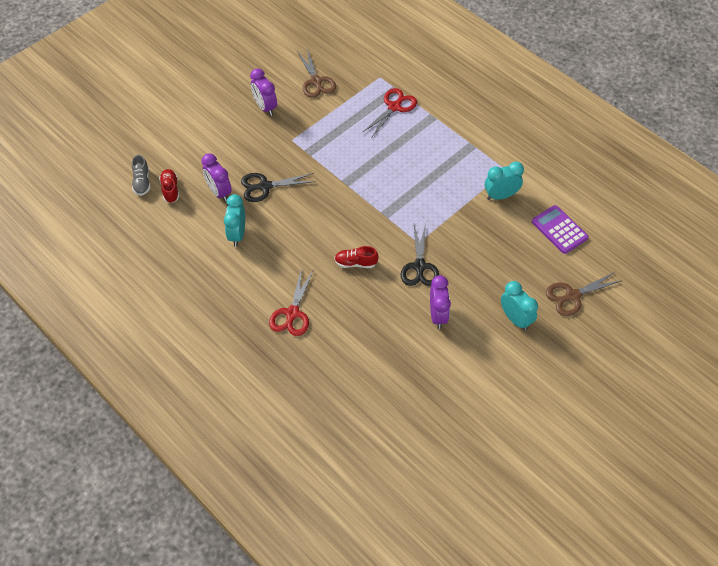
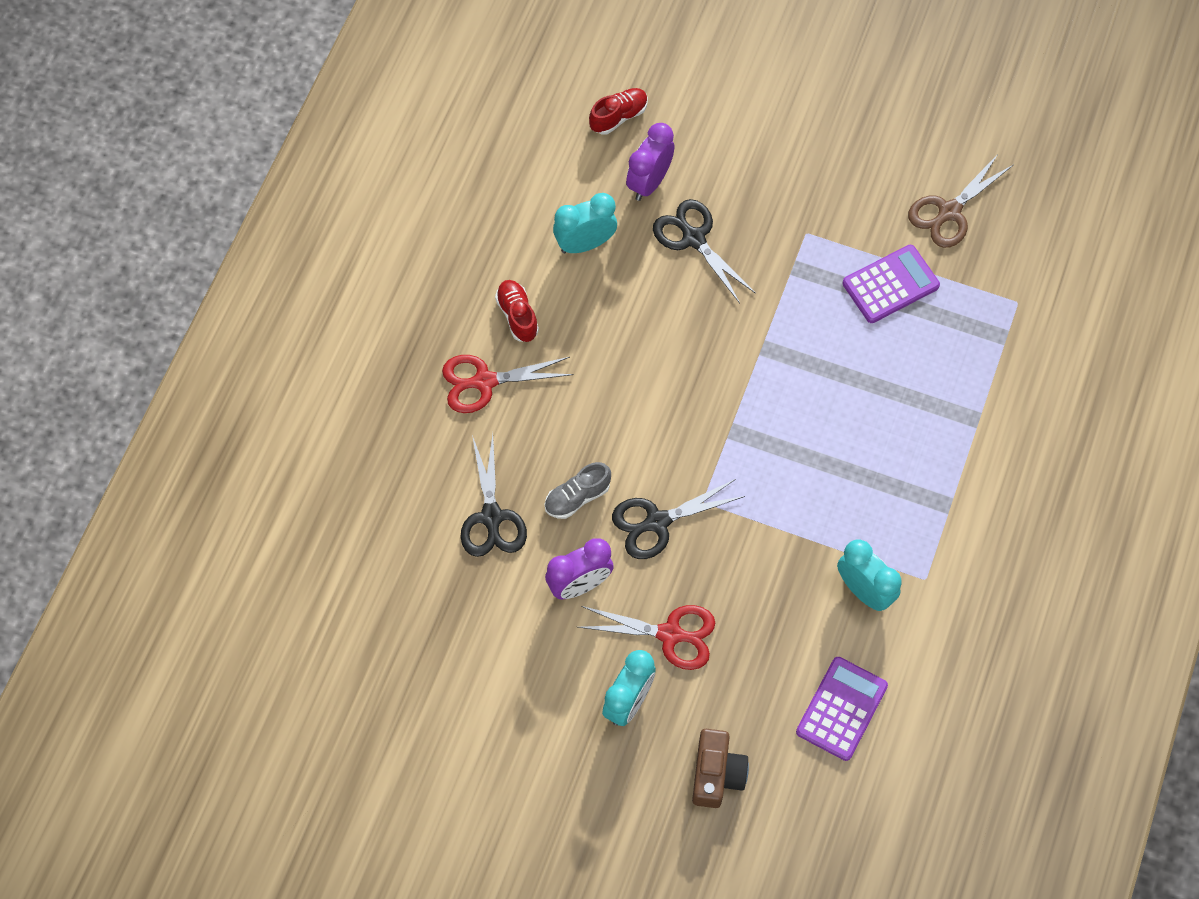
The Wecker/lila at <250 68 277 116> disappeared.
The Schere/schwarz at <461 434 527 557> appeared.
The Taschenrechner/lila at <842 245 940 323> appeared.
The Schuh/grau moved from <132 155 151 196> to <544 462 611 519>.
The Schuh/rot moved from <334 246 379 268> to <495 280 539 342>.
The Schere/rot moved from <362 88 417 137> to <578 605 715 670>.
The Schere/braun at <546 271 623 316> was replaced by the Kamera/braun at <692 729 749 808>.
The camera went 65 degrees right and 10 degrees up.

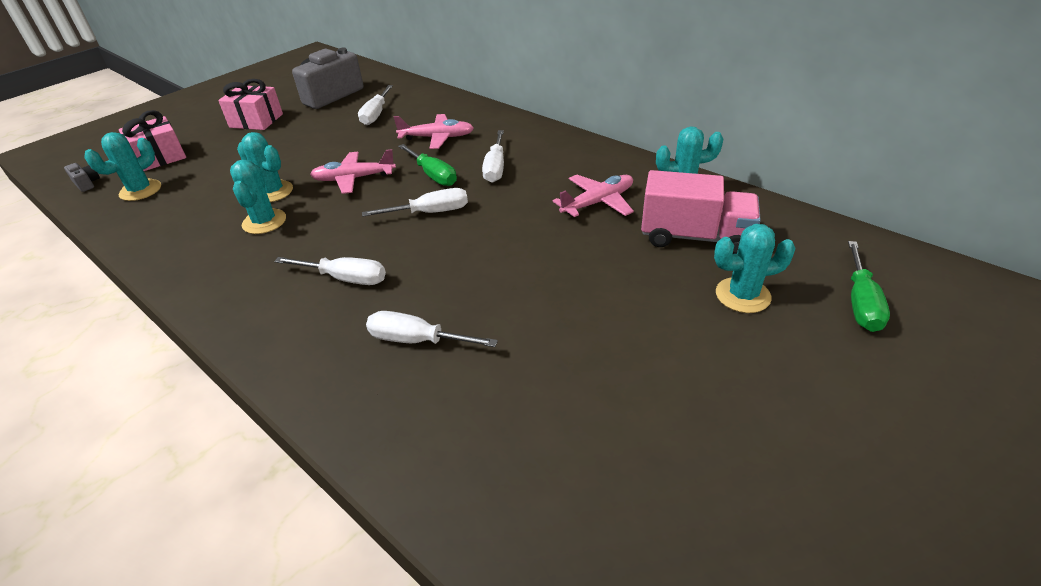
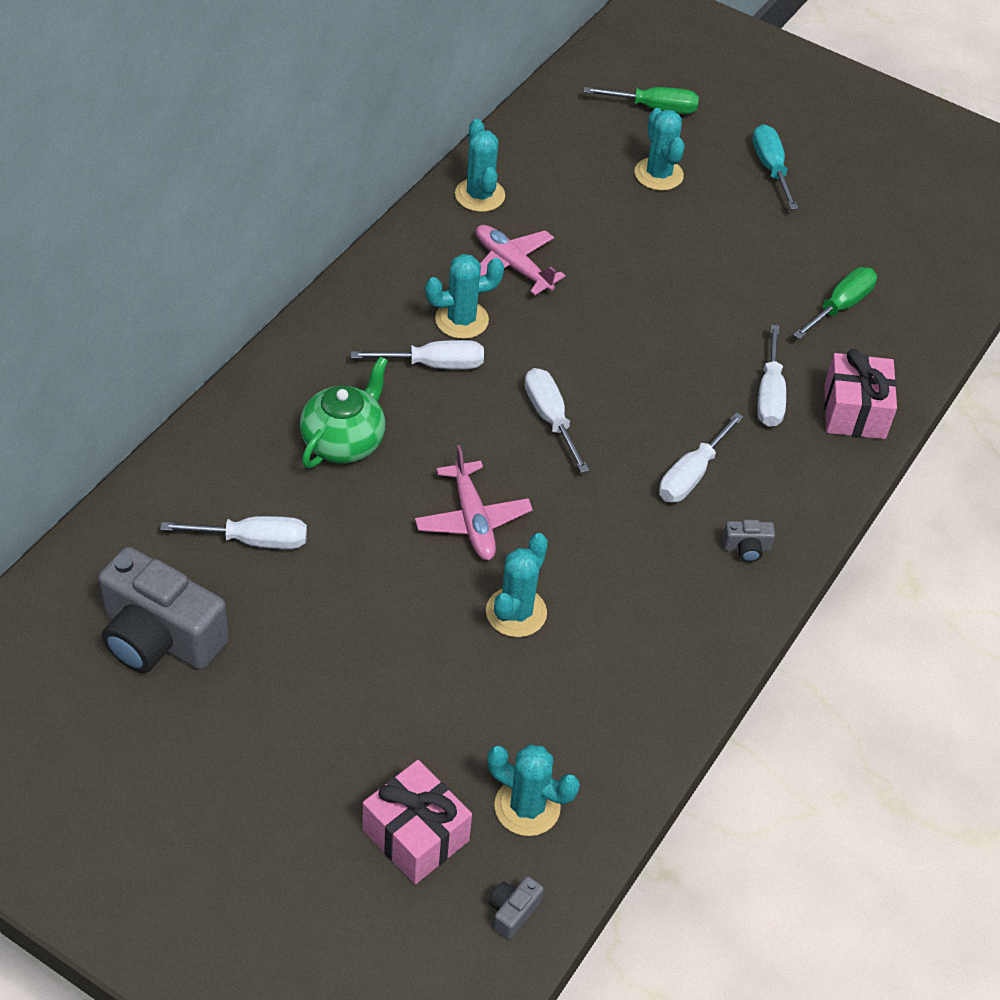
The Lastwagen/rosa at <641 170 761 254> disappeared.
The Kamera/grau at <722 520 775 562> appeared.
The Schraubenzieher/türkis at <752 124 798 210> appeared.
The Geschenk/rosa moved from <218 79 283 130> to <824 349 897 439>.
The Kaktus/türkis moved from <230 160 286 234> to <425 254 504 339>.
The Schraubenzieher/grün moved from <398 144 457 186> to <793 267 877 340>.
The Flugzeug/rosa at <394 114 474 149> was replaced by the Teekanne/grün at <300 356 388 468>.
The Schraubenzieher/weiß at <274 257 386 285> turned 150 degrees counterclockwise.
The camera went 105 degrees left and 10 degrees up.

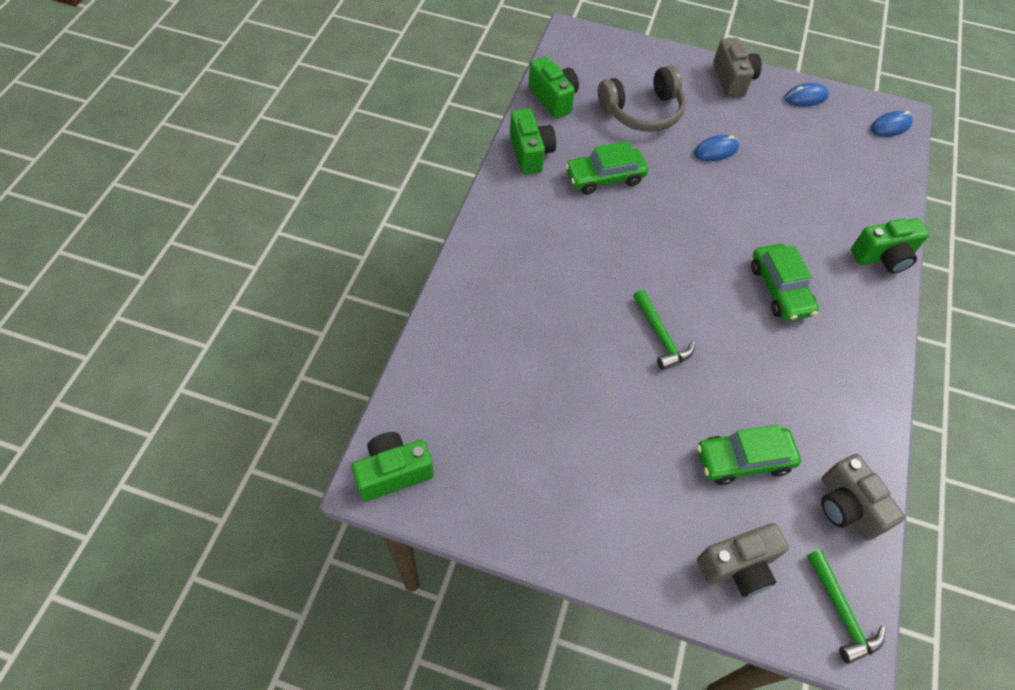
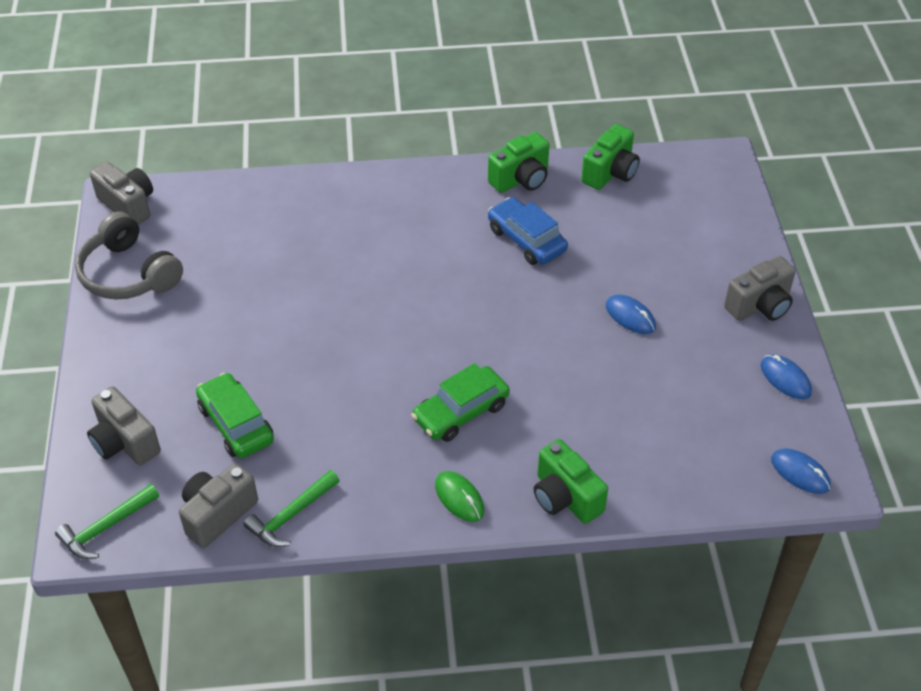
The Computermaus/grün at <435 471 484 522> appeared.
The Kopfhörer/grau moved from <598 65 686 132> to <75 212 183 300>.
The Hammer/grün moved from <633 290 695 370> to <243 470 340 547>.
The Kamera/grün at <352 432 434 501> became the Kamera/grau at <90 162 153 225>.
The Auto/grün at <565 141 648 194> became the Auto/blau at <488 197 568 265>.
The camera went 70 degrees right and 10 degrees down.

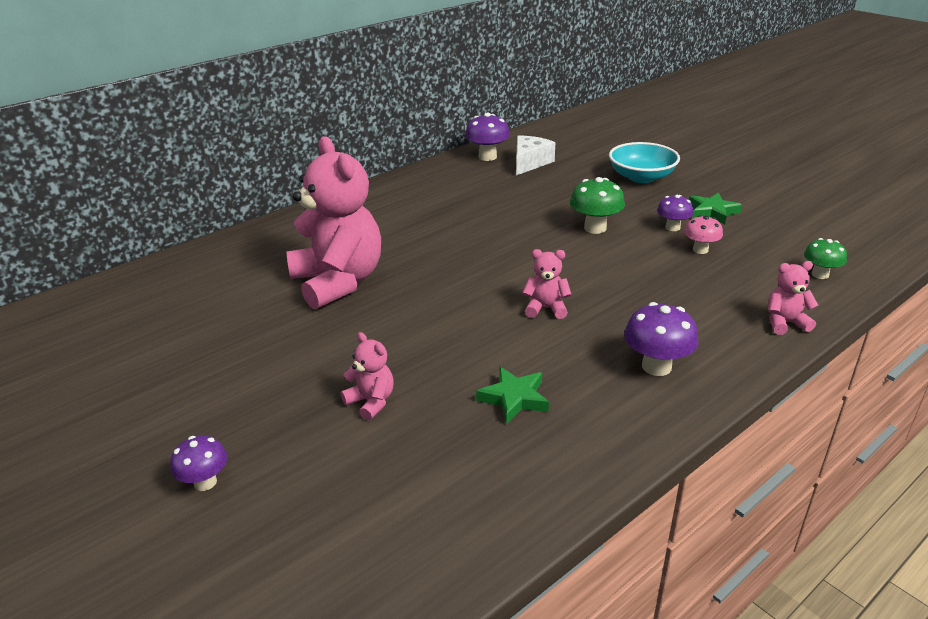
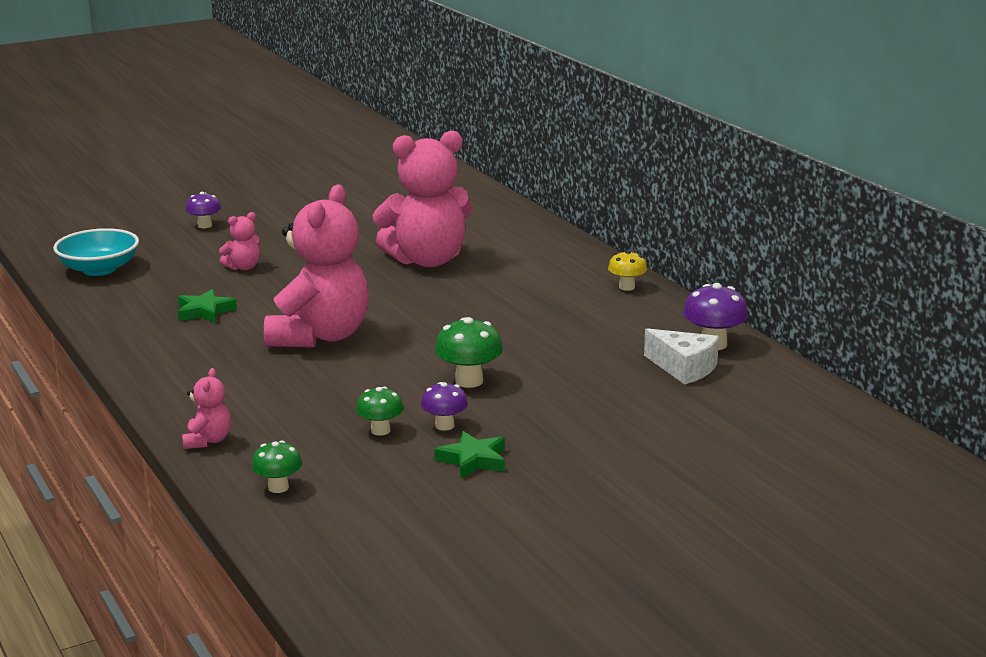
The Pilz/lila at <624 302 698 376> disappeared.
The Pilz/gelb at <608 250 647 291> appeared.
The Schüssel/türkis moved from <609 142 680 183> to <53 228 139 276>.
The Pilz/rosa at <684 215 723 254> became the Pilz/grün at <356 387 404 436>.
The Teddybär/rosa at <522 249 572 319> changed to 2.35 times the size.
The camera went 100 degrees right and 10 degrees down.

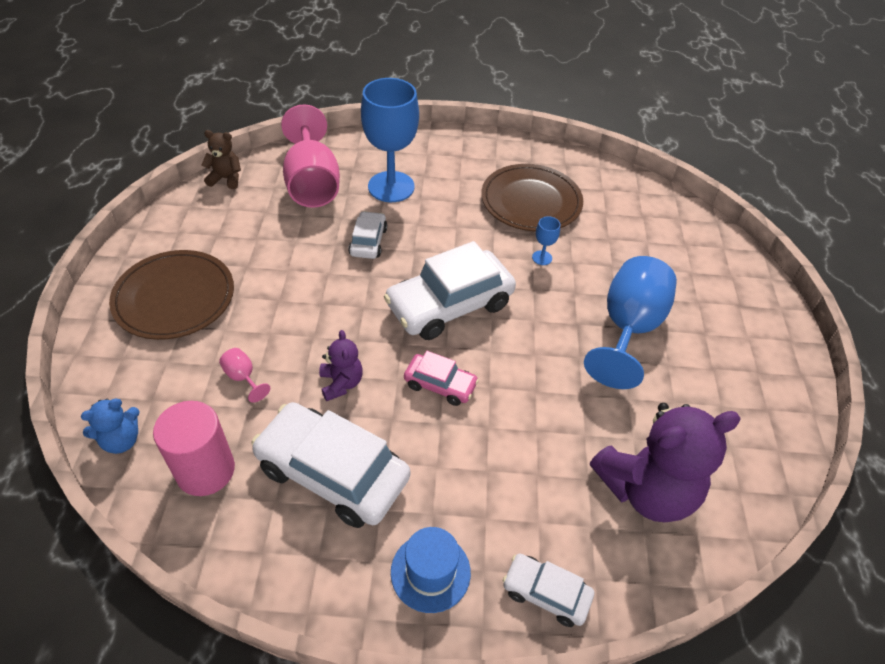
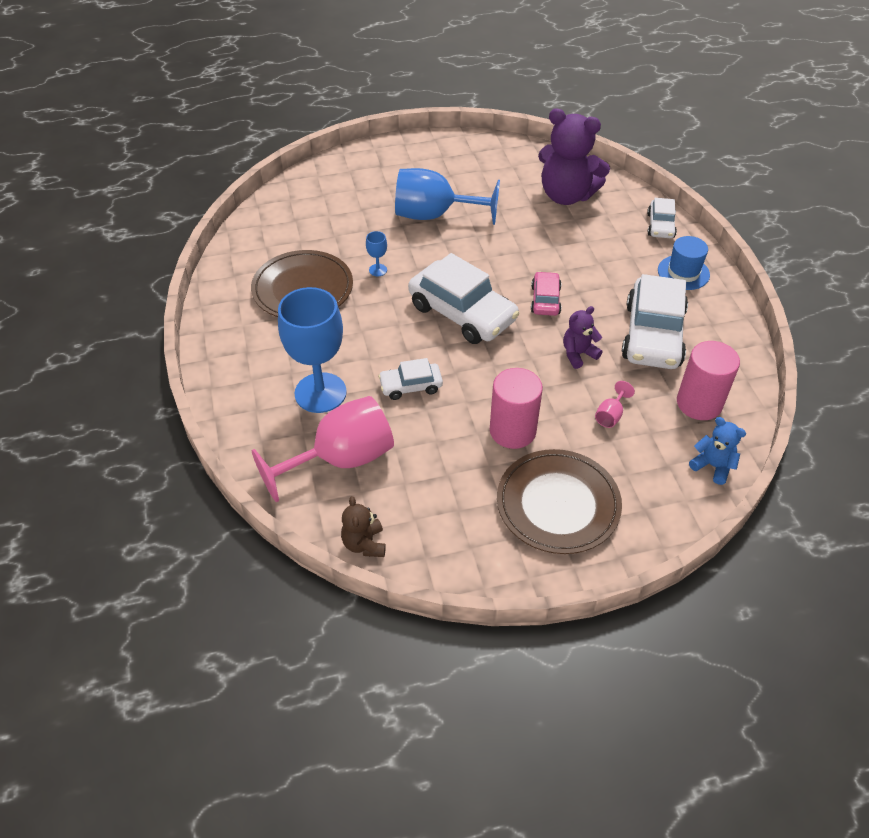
The Vollzylinder/rosa at <490 368 543 449> appeared.
The Teddybär/lila at <590 403 741 522> turned 150 degrees clockwise.
The camera went 105 degrees left and 0 degrees up.

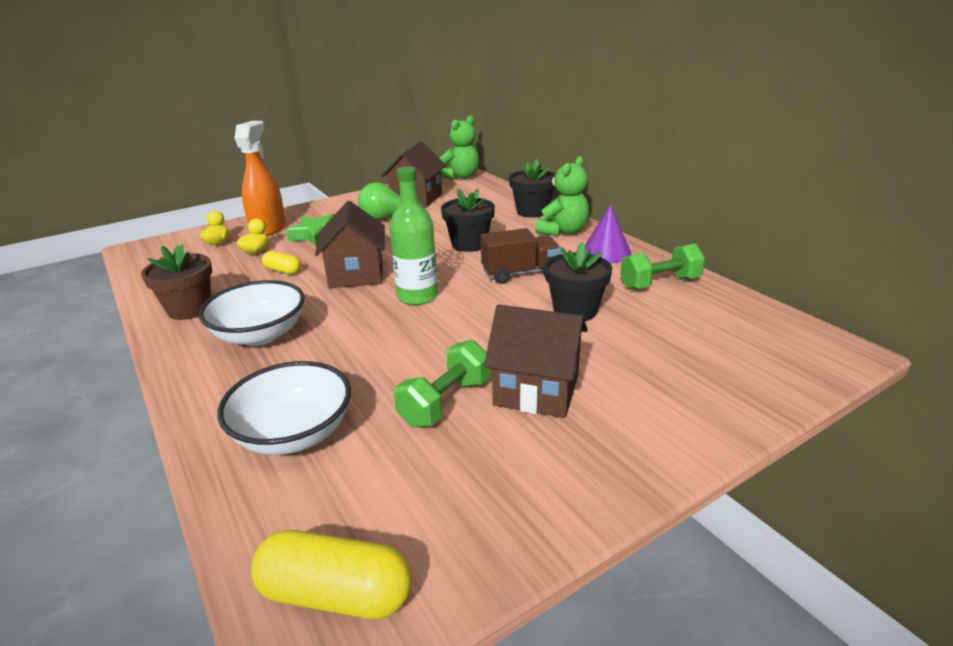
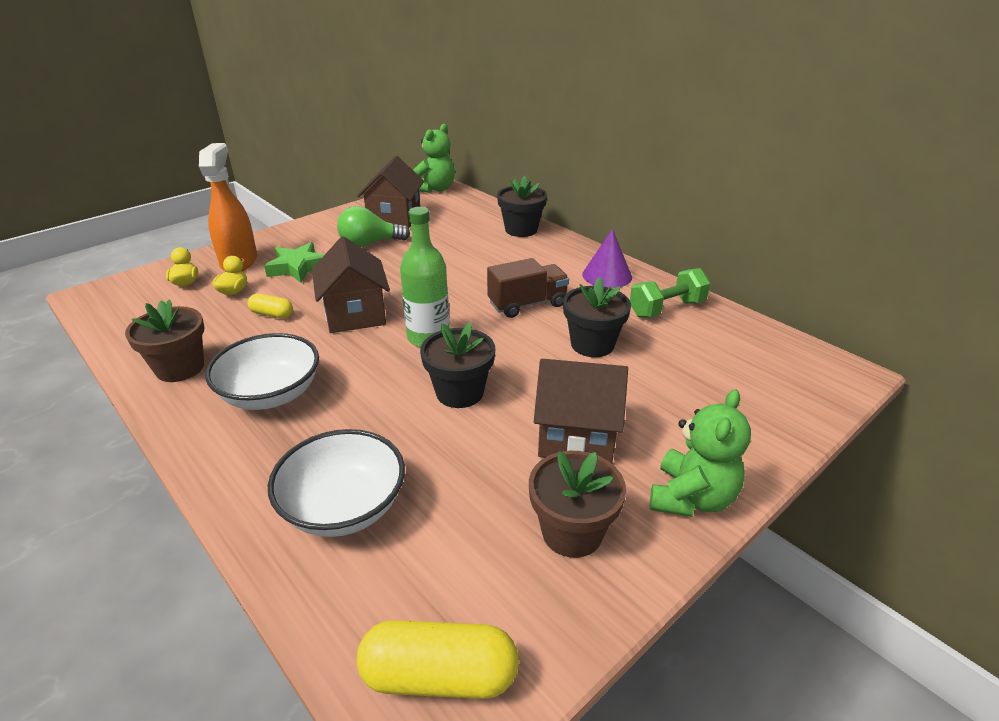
The Hantel/grün at <394 340 490 427> disappeared.
The Blumentopf/braun at <529 451 626 558> appeared.
The Blumentopf/schwarz moved from <441 188 495 252> to <420 322 495 408>.
The Teddybär/grün moved from <535 156 589 236> to <650 389 751 517>.
The camera went 10 degrees left and 5 degrees up.

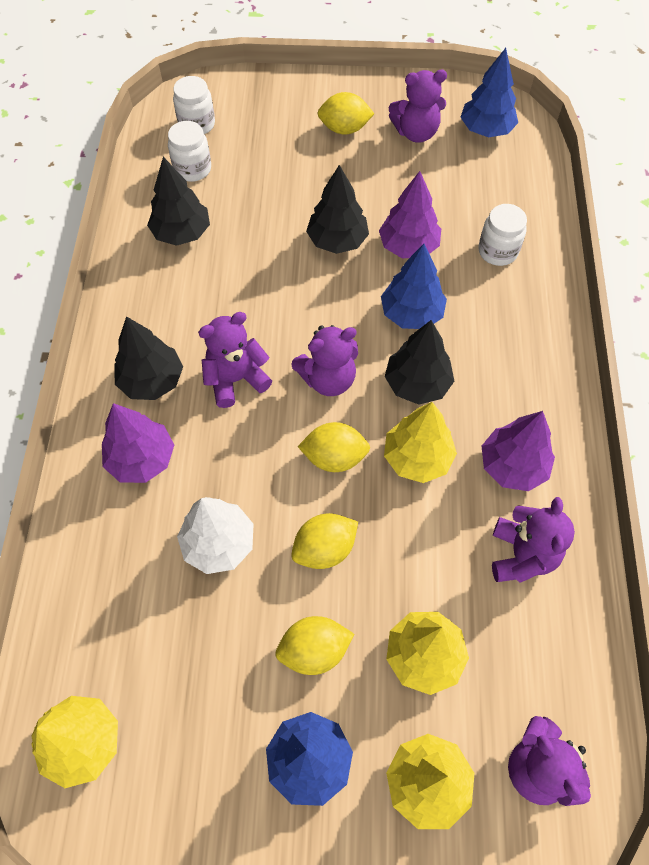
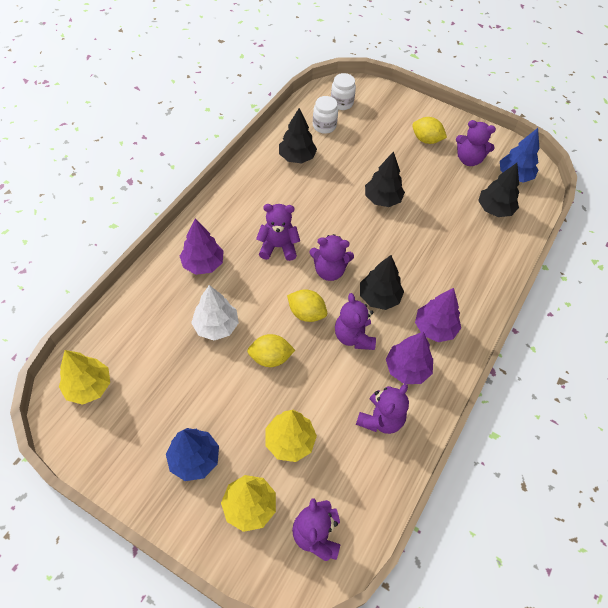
The Zitrone/gelb at <275 616 354 675> disappeared.
The Baum/blau at <381 244 447 329> disappeared.
The Einmachglas/weiß at <478 204 527 266> disappeared.
The Baum/schwarz moved from <115 316 183 400> to <478 163 519 217>.
The Baum/lila moved from <379 171 441 258> to <415 288 461 342>.
The Baum/gelb at <384 402 457 483> was replaced by the Teddybär/lila at <335 293 376 350>.
The camera went 25 degrees right and 5 degrees down.

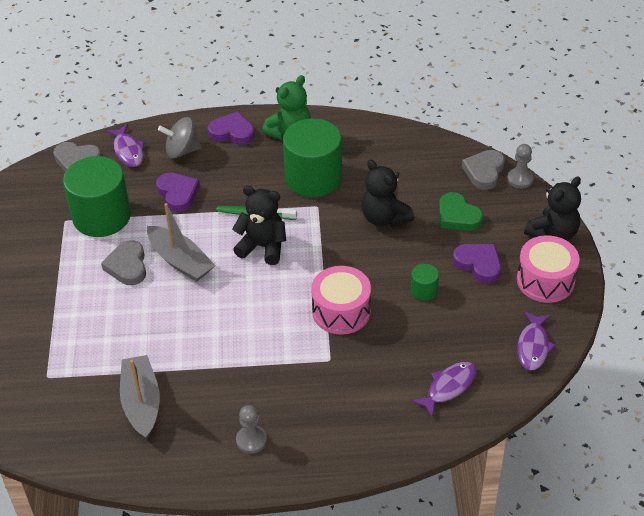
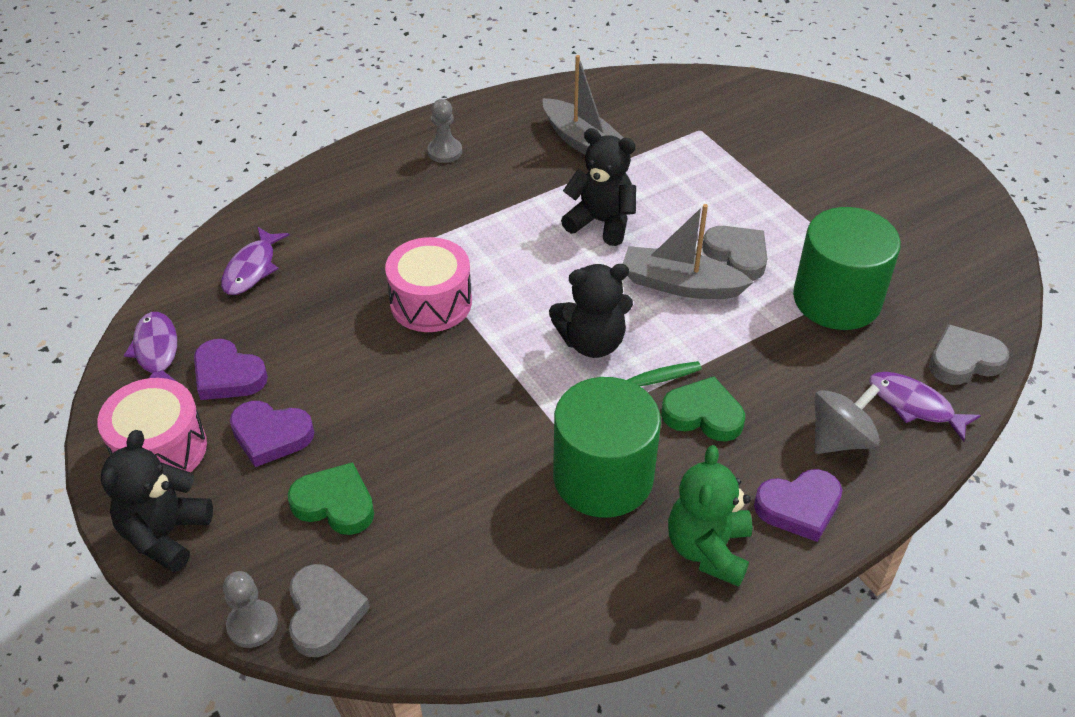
The Vollzylinder/grün at <411 264 439 301> disappeared.
The Herz/grün at <661 377 745 442> appeared.
The Herz/lila moved from <156 173 200 212> to <194 339 268 400>.
The Teddybär/schwarz moved from <361 159 414 227> to <561 128 636 246>.
The camera went 150 degrees right and 0 degrees up.

